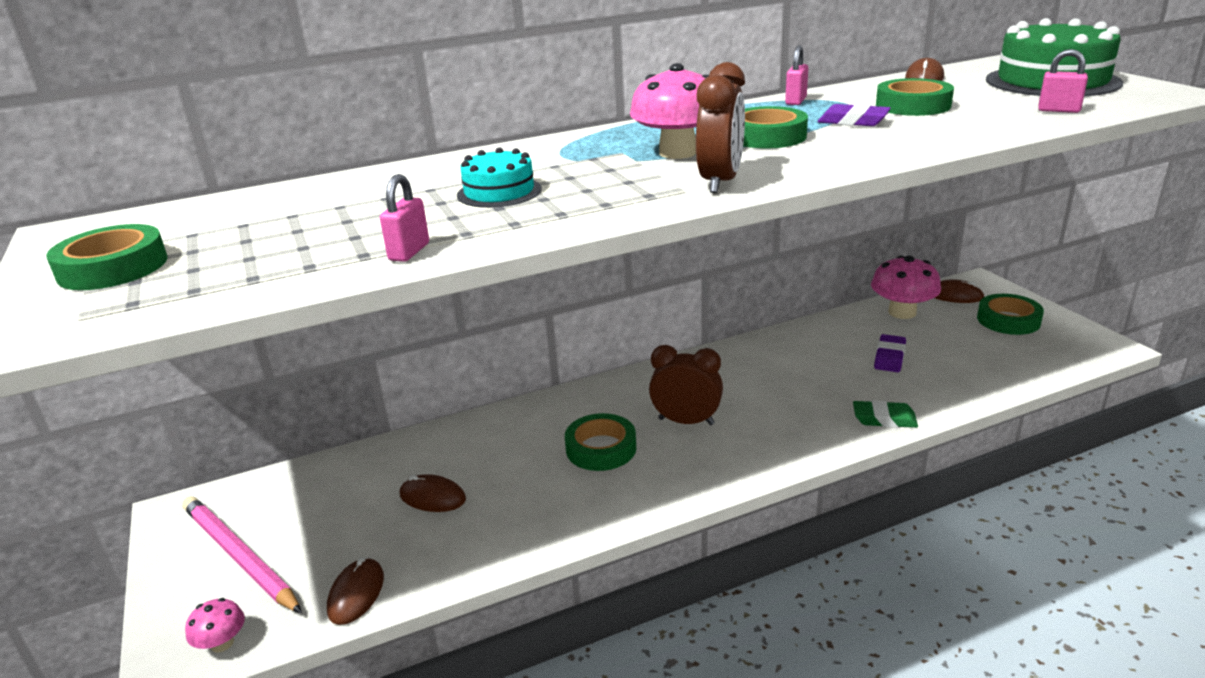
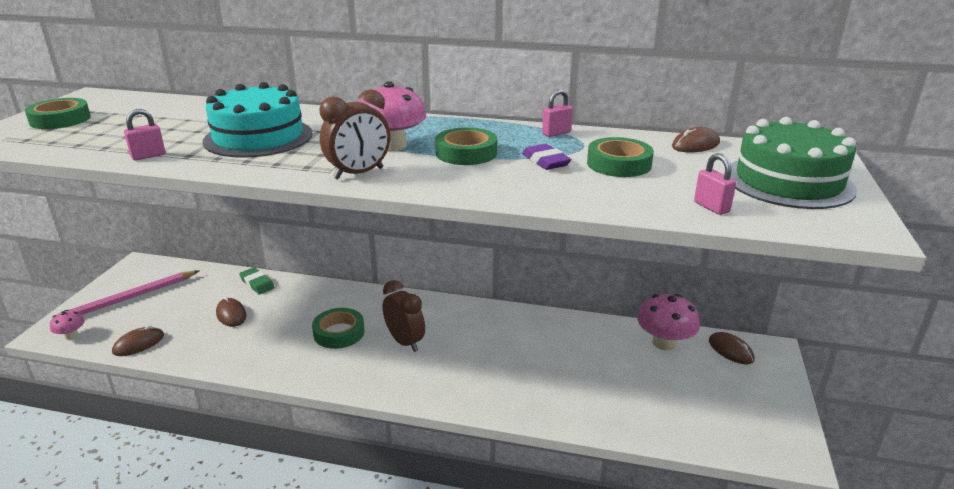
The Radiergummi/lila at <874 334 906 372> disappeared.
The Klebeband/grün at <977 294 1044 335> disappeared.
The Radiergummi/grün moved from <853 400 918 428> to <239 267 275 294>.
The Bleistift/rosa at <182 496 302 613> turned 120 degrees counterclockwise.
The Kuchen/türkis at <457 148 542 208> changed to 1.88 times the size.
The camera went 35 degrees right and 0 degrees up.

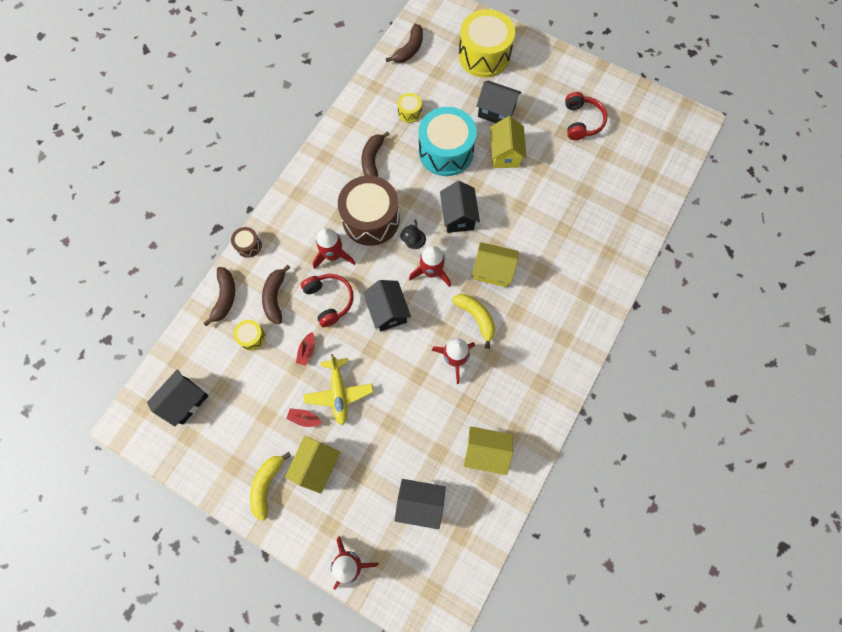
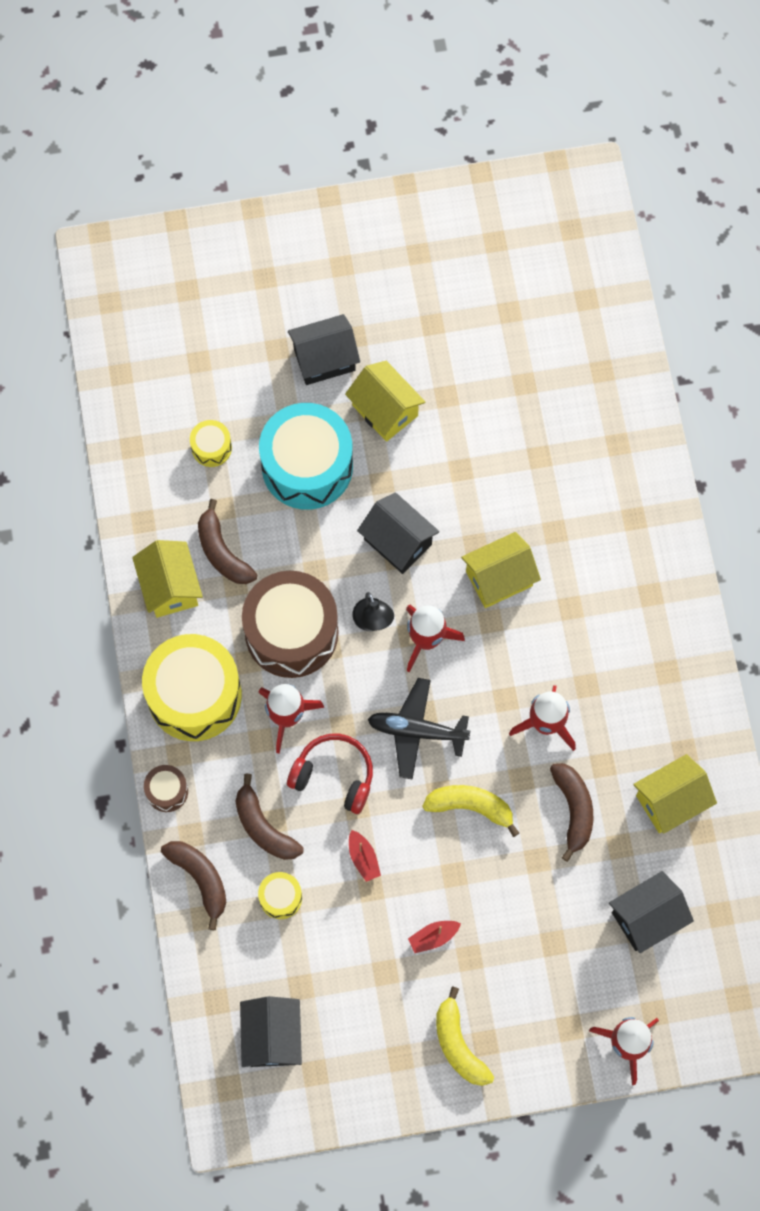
The Flugzeug/gelb at <303 354 373 425> disappeared.
The Kopfhörer/rot at <565 92 607 140> disappeared.
The Haus/gelb moved from <285 436 340 494> to <132 540 203 618>.
The Banane/braun moved from <386 23 423 63> to <550 763 593 862>.
The Banane/gelb moved from <452 294 496 349> to <422 785 519 837>.
The Trommel/gelb moved from <458 9 515 78> to <142 634 242 741>.
The Haus/schwarz at <363 280 411 331> was replaced by the Flugzeug/schwarz at <368 678 470 780>.
The camera went 40 degrees left and 0 degrees up.

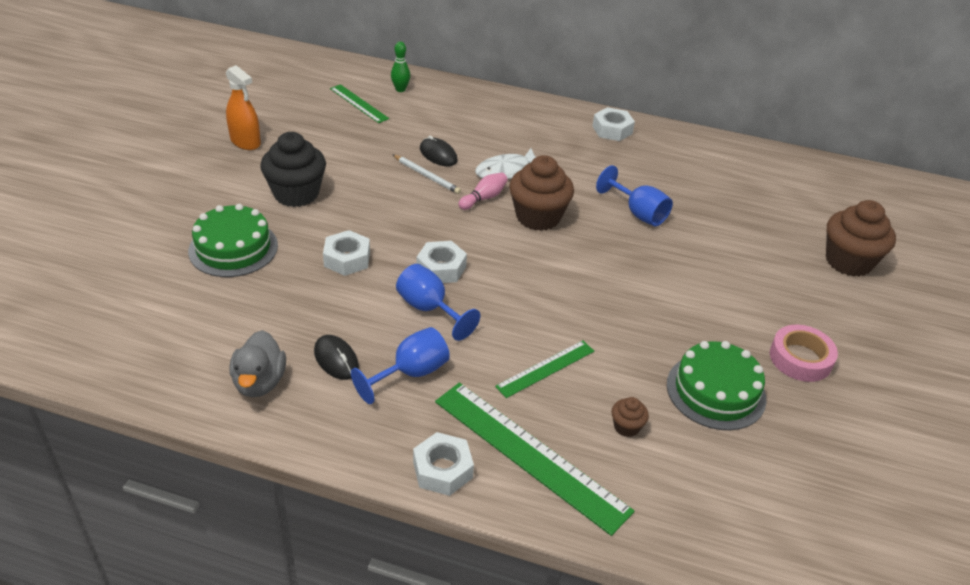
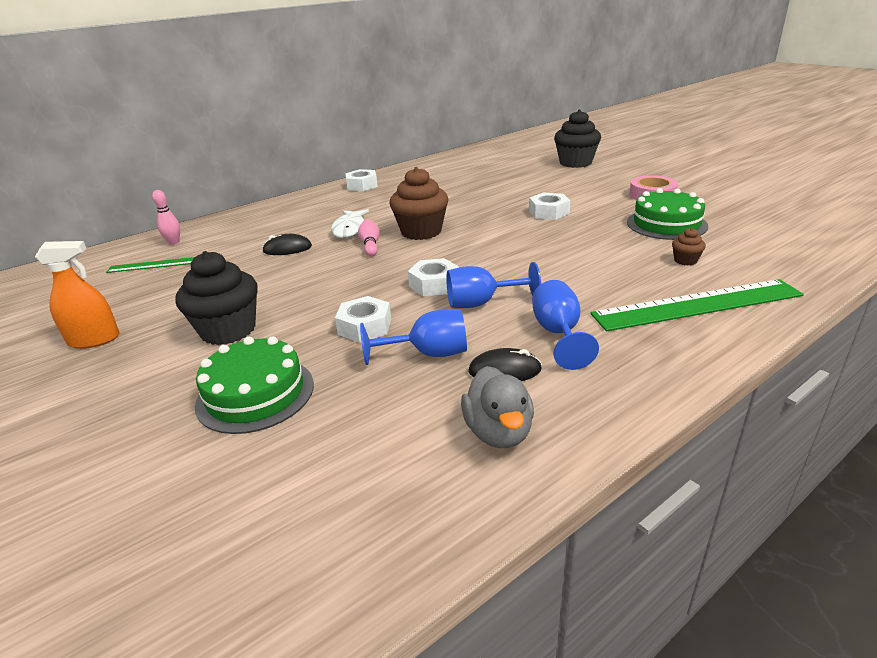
The Bleistift/weiß at <392 154 461 194> disappeared.
The Lineal/grün at <495 340 594 398> disappeared.
The Sechskantmutter/weiß moved from <413 432 474 496> to <529 193 570 220>.
The Kelch/blau moved from <596 165 673 226> to <360 309 467 365>.
The Bowlingkegel/grün at <391 42 410 92> became the Bowlingkegel/rosa at <152 190 180 245>.
The Muffin/braun at <826 200 896 277> became the Muffin/schwarz at <554 110 601 168>.
The Ente/grau at <229 330 286 397> turned 45 degrees clockwise.
The camera went 50 degrees left and 10 degrees down.

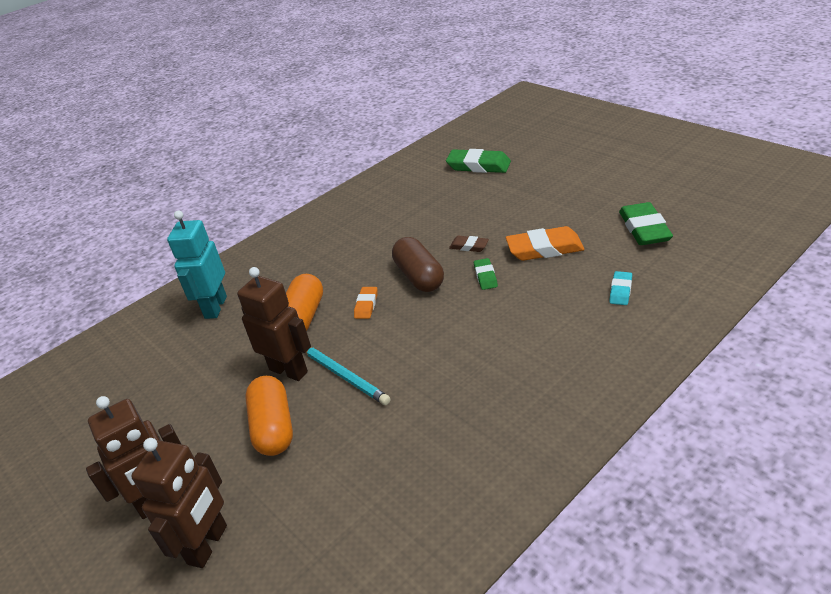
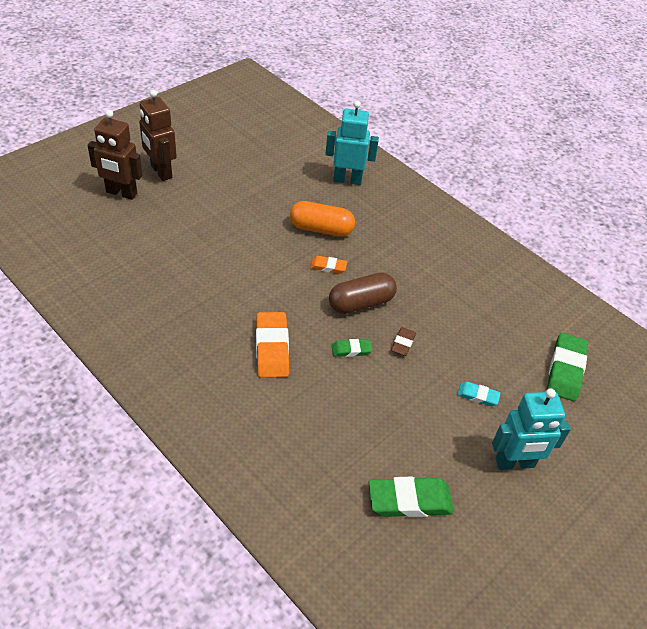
The Roboter/braun at <237 267 311 381> disappeared.
The Kapsel/orange at <245 376 293 456> disappeared.
The Bleistift/türkis at <306 347 391 405> disappeared.
The Roboter/türkis at <492 388 571 470> appeared.
The Radiergummi/orange moved from <506 226 585 261> to <256 312 289 378>.
The Radiergummi/türkis moved from <609 271 632 305> to <457 382 501 406>.
The camera went 80 degrees right and 10 degrees up.

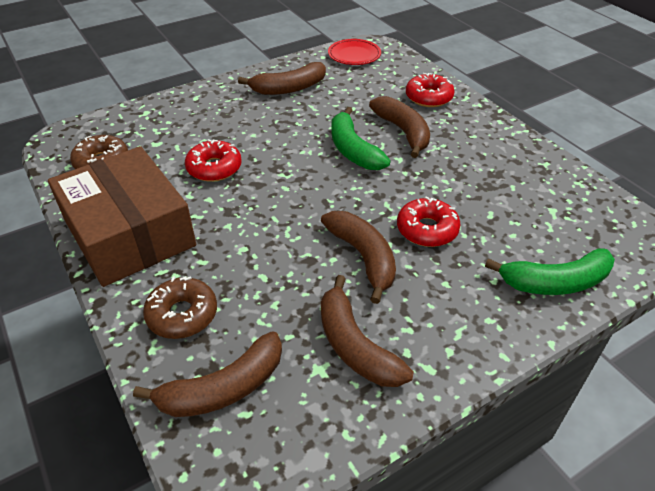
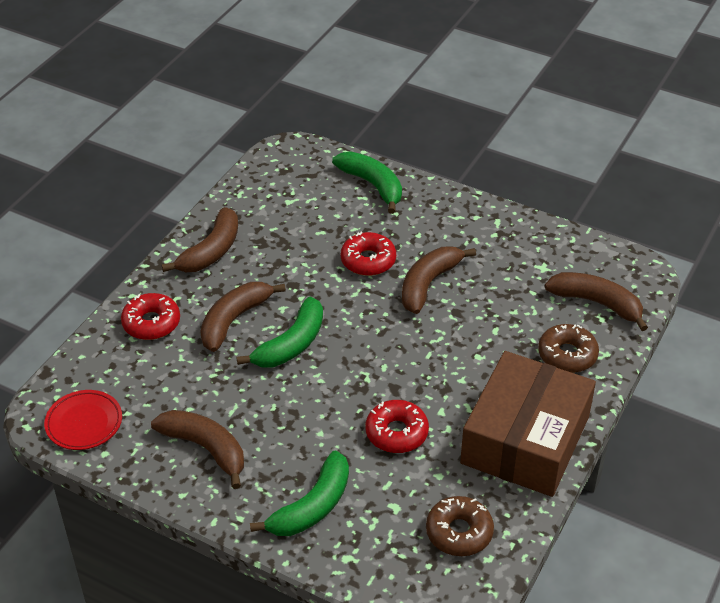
The Banane/grün at <250 450 349 536> appeared.
The Banane/braun moved from <321 275 414 387> to <162 207 238 272>.
The camera went 120 degrees left and 0 degrees up.

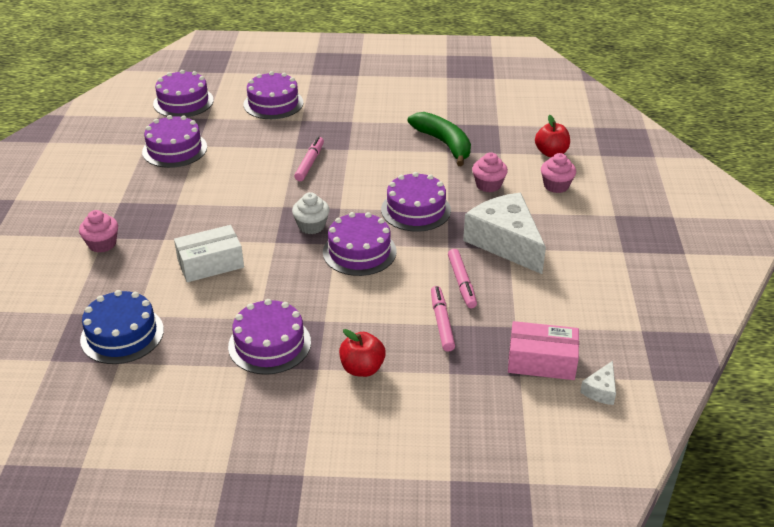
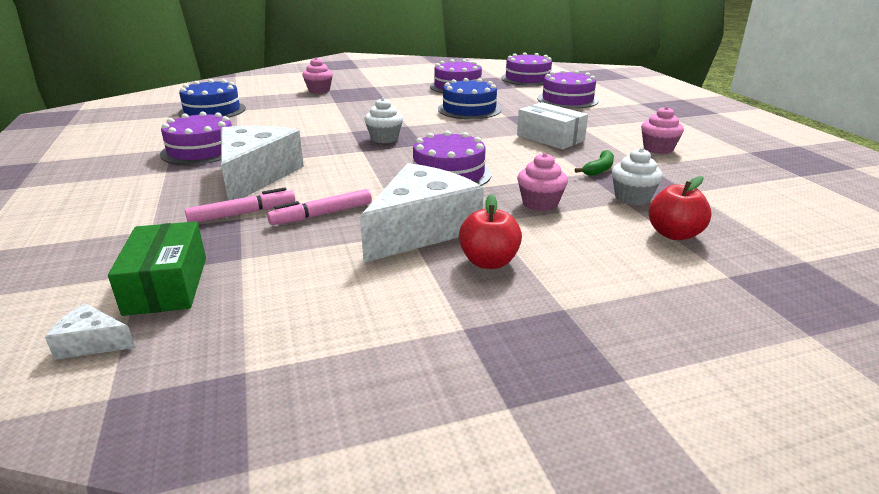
The Filzstift/rosa at <294 136 324 181> disappeared.
The Kuchen/lila at <323 212 397 276> disappeared.
The Käse/weiß at <221 126 304 201> appeared.
The Kuchen/blau at <438 78 501 119> appeared.
The Muffin/weiß at <612 148 663 205> appeared.
The Schachtel/weiß moved from <174 225 244 282> to <517 102 588 150>.
The Apfel/rot moved from <339 329 386 377> to <459 194 522 269>.
The Muffin/rosa moved from <541 153 576 193> to <641 106 684 154>.
The Schachtel/rosa at <508 321 579 380> became the Schachtel/grün at <108 221 206 316>.
The Banane/grün at <408 112 471 166> changed to 0.50 times the size.
The camera went 70 degrees right and 10 degrees down.

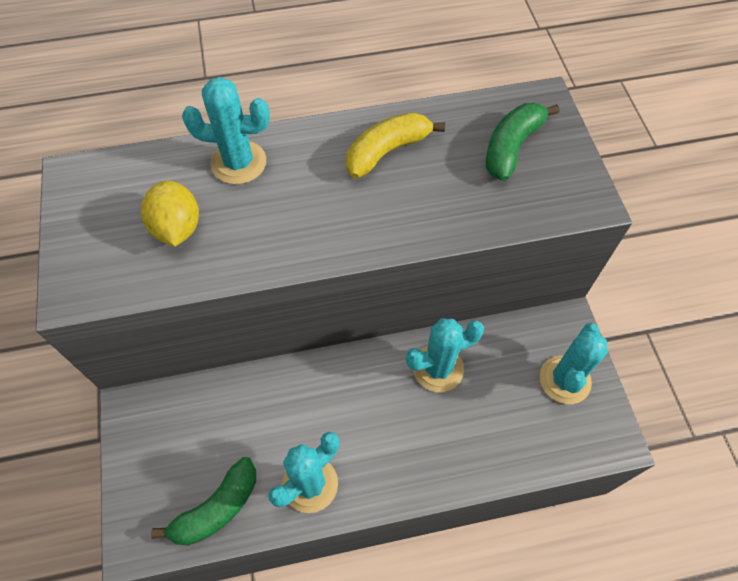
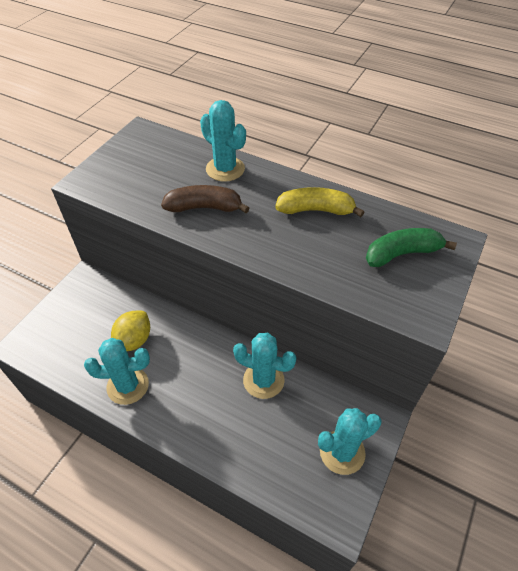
The Banane/grün at <151 457 256 545> disappeared.
The Banane/braun at <161 185 249 213> appeared.
The Zitrone/gelb moved from <141 180 199 247> to <111 311 150 351>.
The camera went 40 degrees right and 10 degrees down.

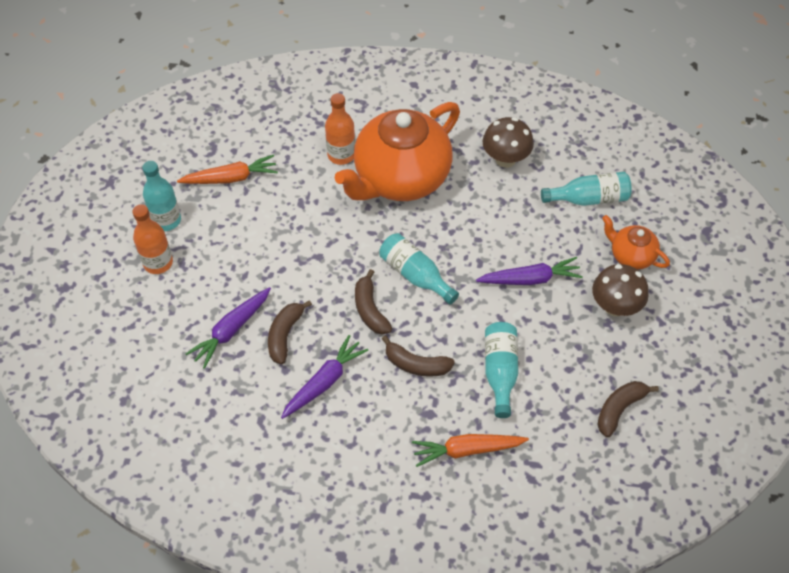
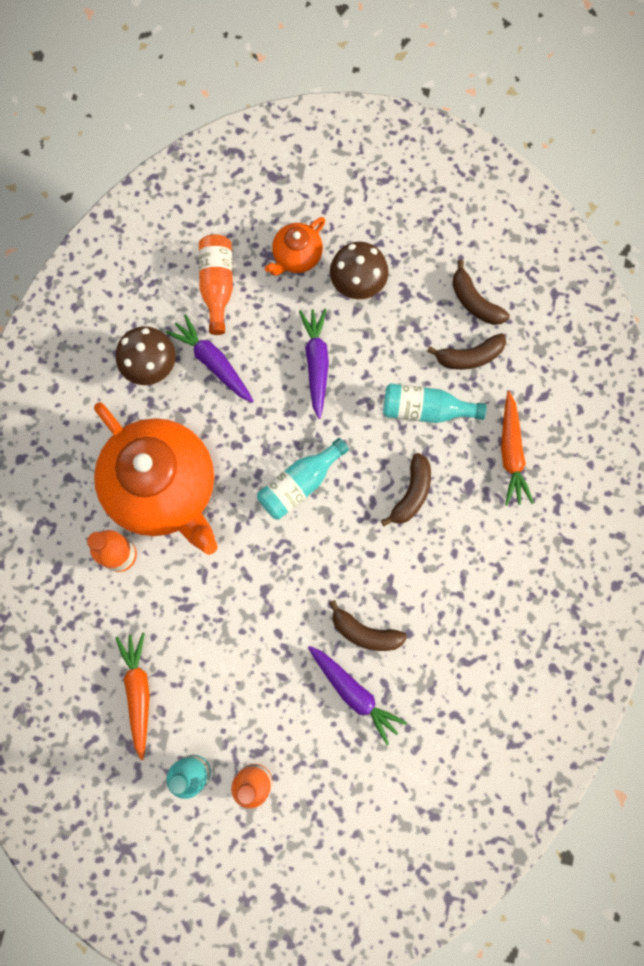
The Karotte/lila moved from <281 335 368 419> to <166 314 254 403>.
The Banane/braun moved from <355 269 392 335> to <427 333 506 370>.
The Flasche/türkis at <541 172 632 206> became the Flasche/orange at <199 234 233 335>.
The camera went 85 degrees left and 20 degrees up.

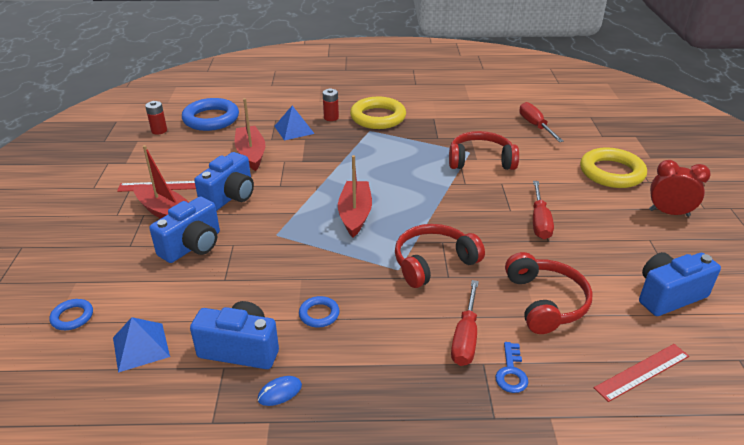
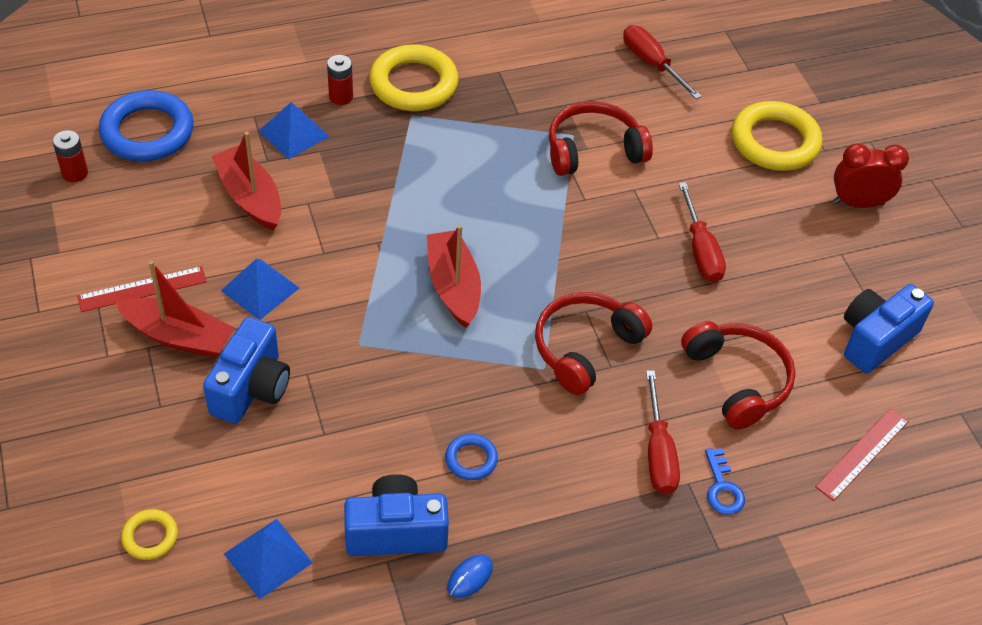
The Kamera/blau at <194 152 254 211> was replaced by the Pyramide/blau at <221 259 299 320>.
The Ring/blau at <49 299 93 330> became the Ring/gelb at <121 509 178 560>.
The camera went 20 degrees left and 15 degrees up.

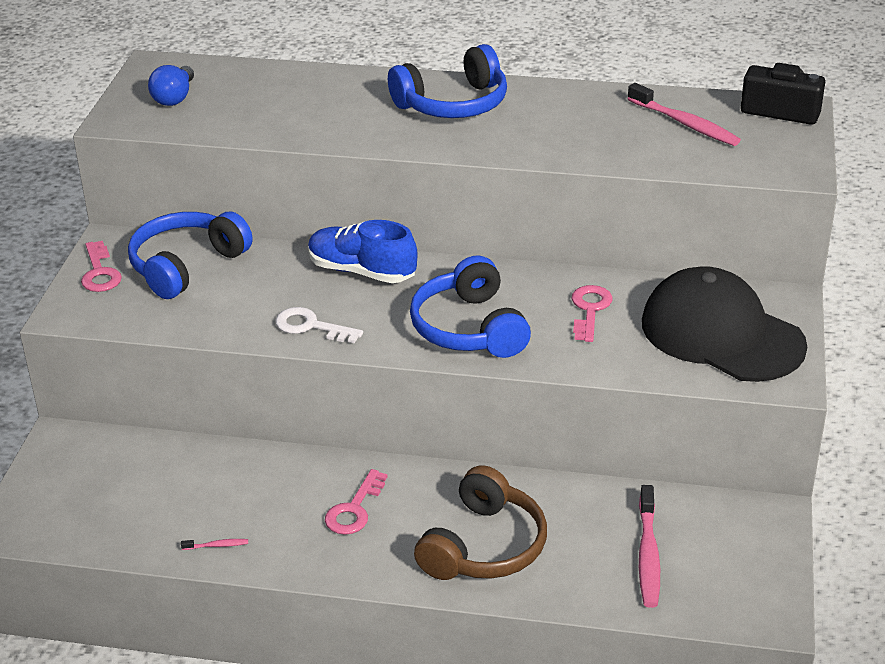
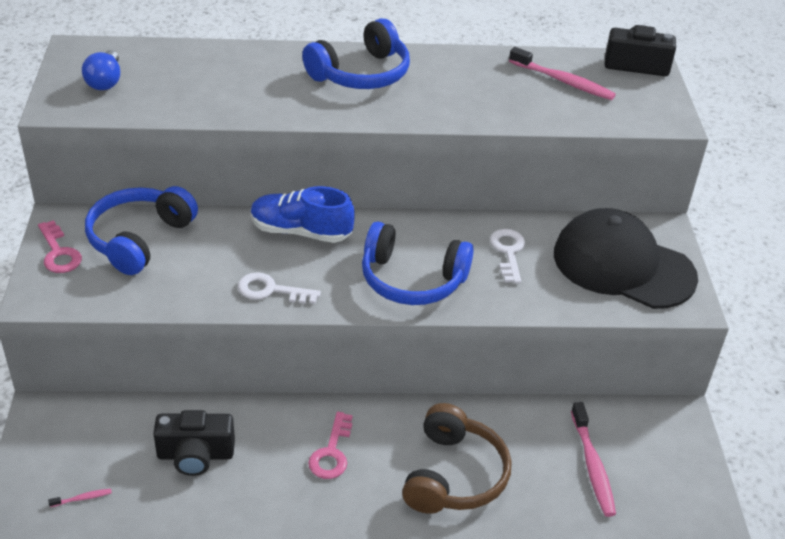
The Kamera/schwarz at <153 410 235 476> appeared.
The Zahnbürste/rosa moved from <181 539 248 550> to <48 489 112 507>.
The Schlüssel/rosa at <572 285 613 342> became the Schlüssel/weiß at <490 229 525 283>.
The Kopfhörer/blau at <410 255 531 358> turned 45 degrees counterclockwise.
The camera went 15 degrees left and 5 degrees up.

